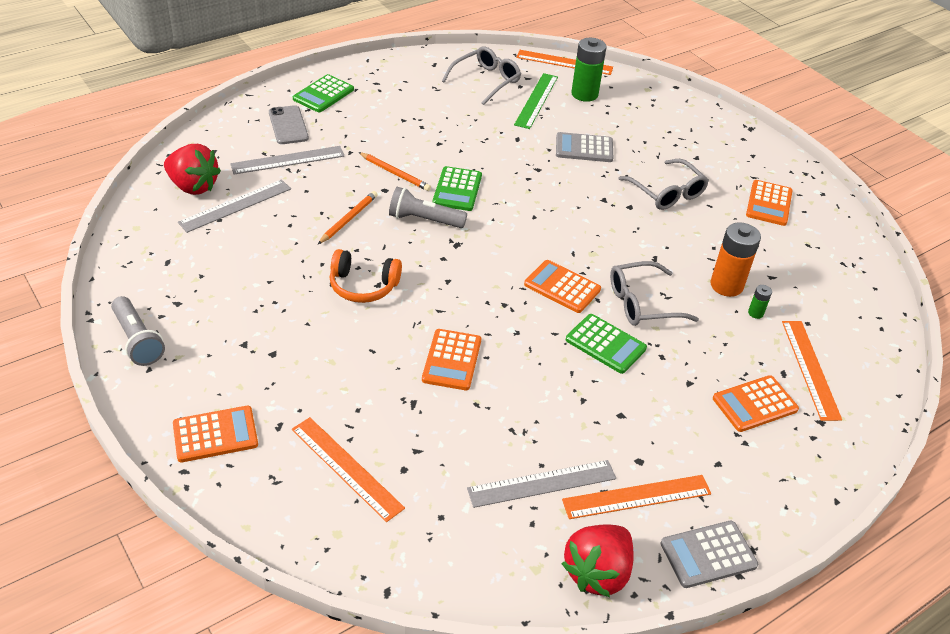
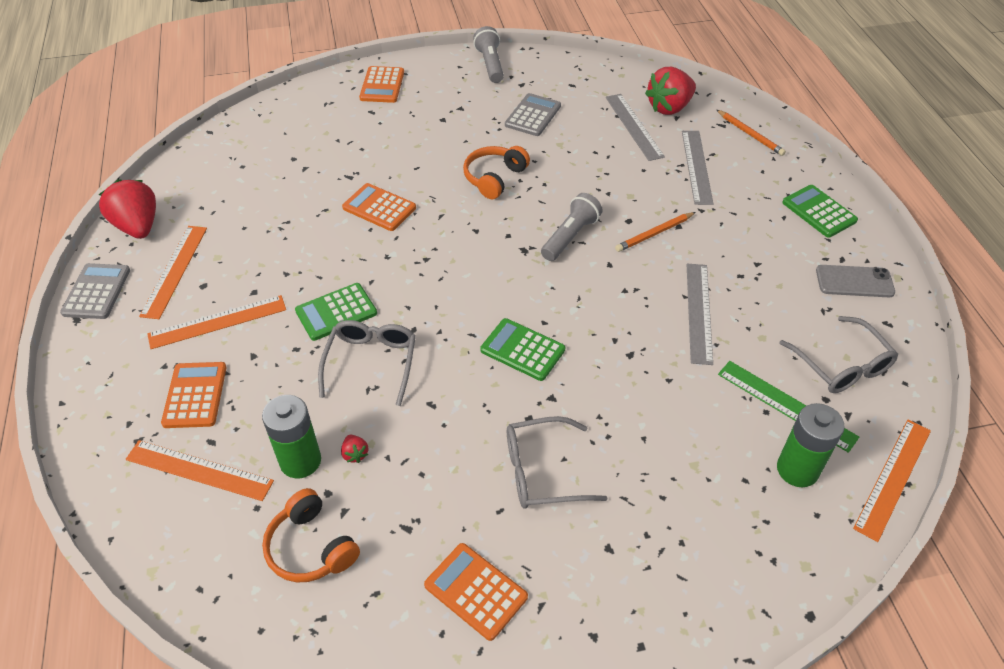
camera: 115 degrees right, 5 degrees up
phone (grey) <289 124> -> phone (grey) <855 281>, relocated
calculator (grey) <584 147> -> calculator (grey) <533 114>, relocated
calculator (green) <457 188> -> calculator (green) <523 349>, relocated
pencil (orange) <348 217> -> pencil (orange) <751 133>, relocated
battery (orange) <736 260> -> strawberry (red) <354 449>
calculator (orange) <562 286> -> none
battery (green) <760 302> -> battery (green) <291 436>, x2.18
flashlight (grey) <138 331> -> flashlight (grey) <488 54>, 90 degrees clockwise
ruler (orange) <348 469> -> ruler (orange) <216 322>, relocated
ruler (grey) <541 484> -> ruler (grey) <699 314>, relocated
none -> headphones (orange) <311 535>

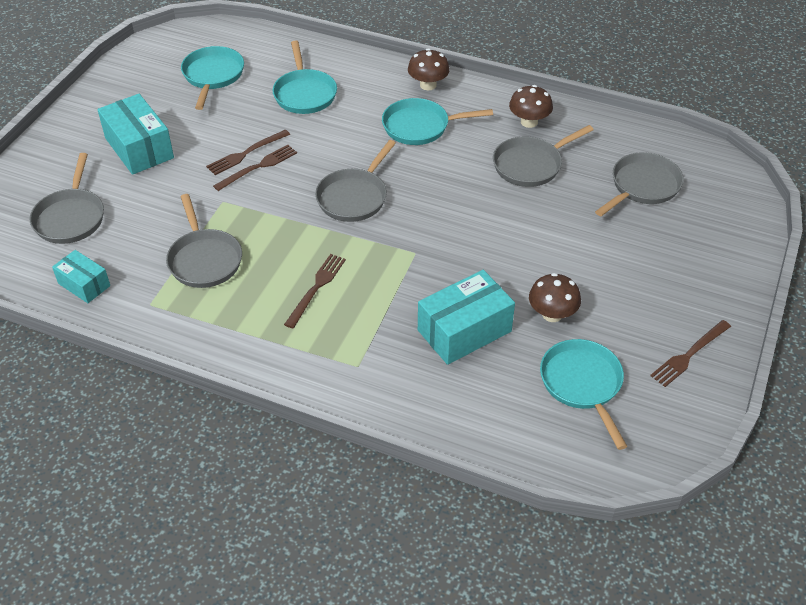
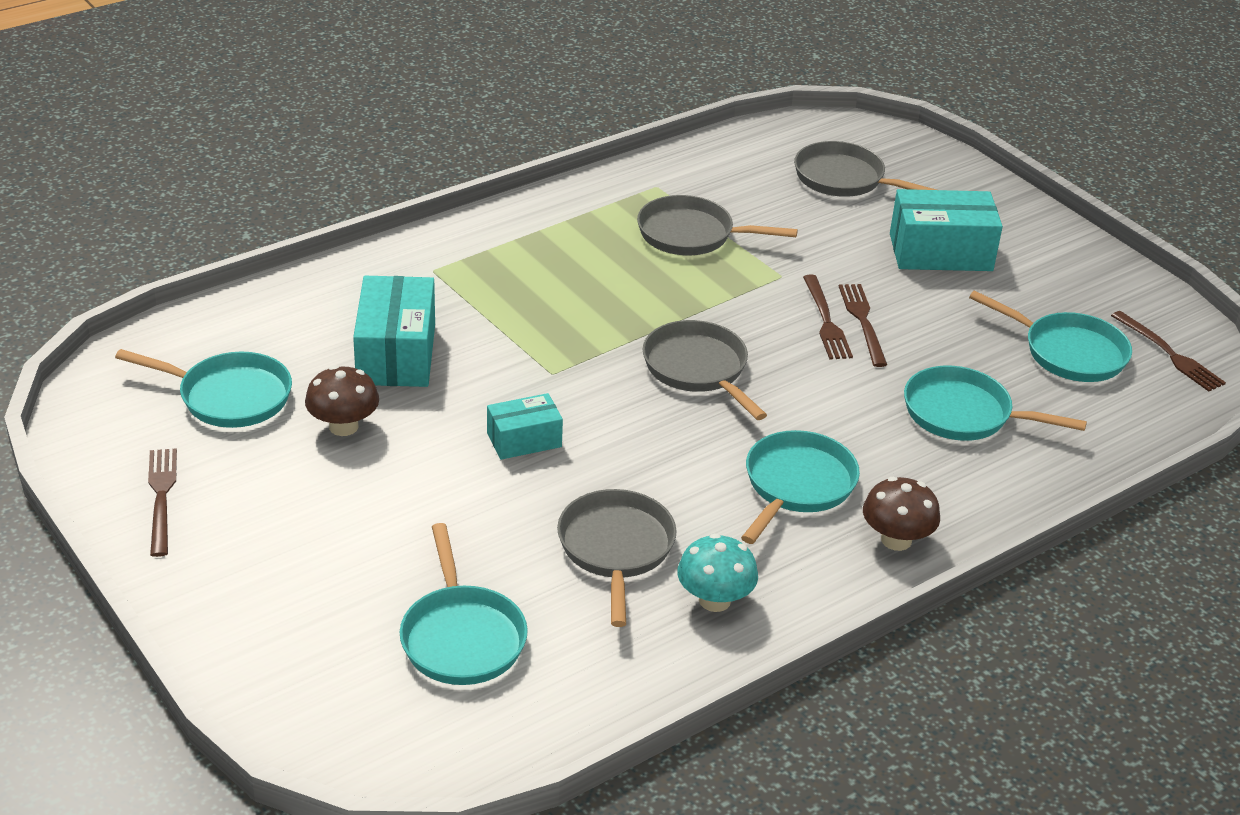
camera: 120 degrees right, 10 degrees down
mushroom (brown) <531 106> -> mushroom (turquoise) <717 573>
pan (grey) <639 184> -> pan (turquoise) <464 604>
box (turquoise) <81 276> -> box (turquoise) <525 426>, relocated
fork (brown) <315 291> -> fork (brown) <1168 351>, relocated

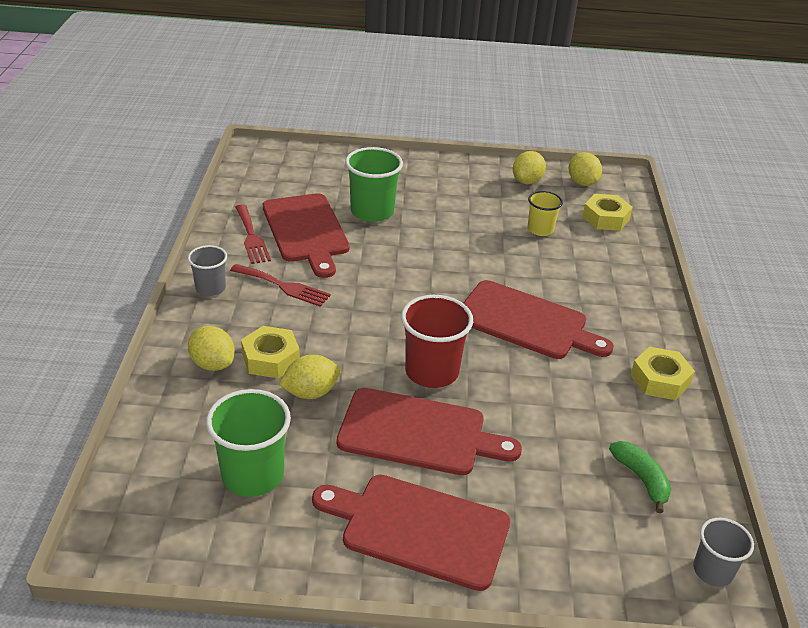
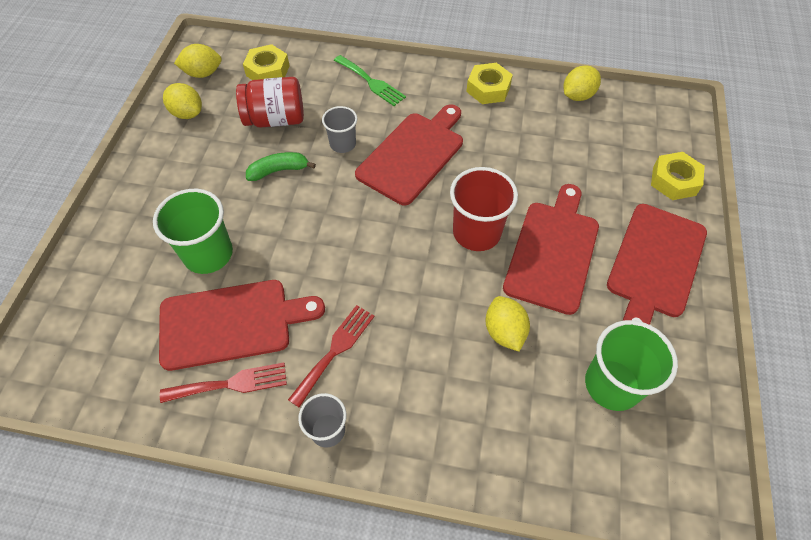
camera: 80 degrees left, 20 degrees up
cup (yellow) <545 213> -> jar (red) <270 102>
lemon (yellow) <211 348> -> lemon (yellow) <582 83>, relocated
nut (yellow) <270 352> -> nut (yellow) <678 176>, relocated
banana (green) <640 477> -> banana (green) <281 166>, relocated
cup (grey) <723 552> -> cup (grey) <339 129>, relocated
none -> fork (green) <370 80>

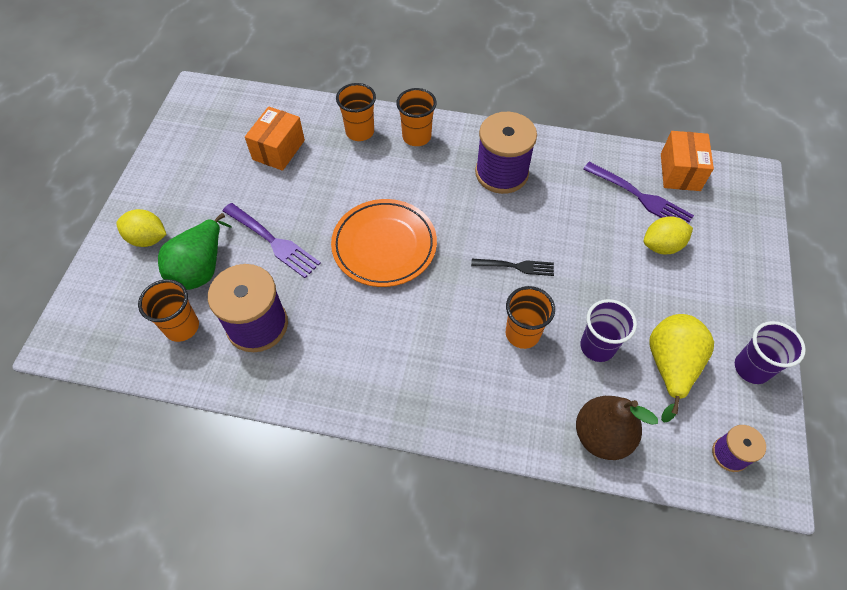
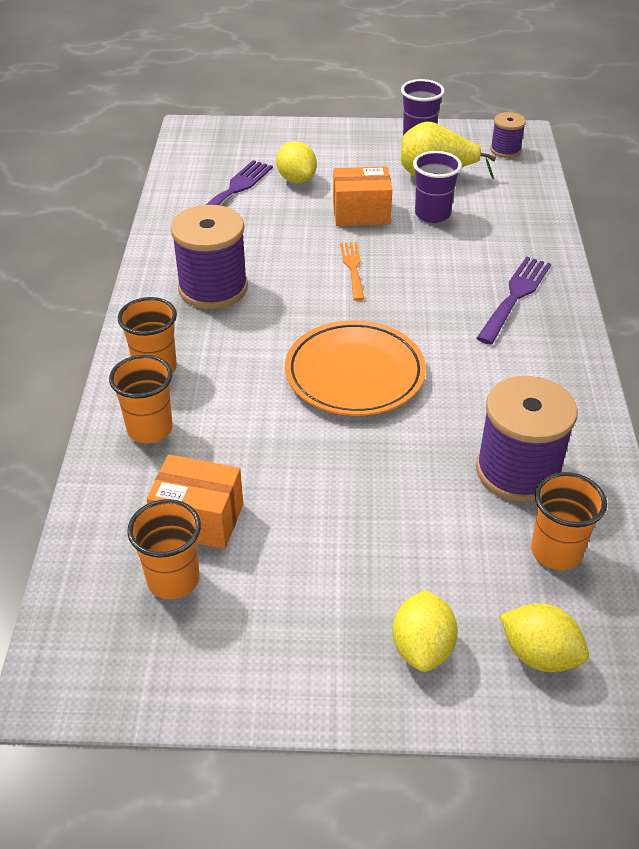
camera: 100 degrees left, 15 degrees down
box (orange) <687 161> -> box (orange) <362 196>, relocated
fork (purple) <272 240> -> fork (purple) <513 300>, relocated
pear (green) <195 251> -> none
fork (black) <512 267> -> fork (orange) <352 271>
cup (orange) <530 317> -> cup (orange) <164 549>, relocated
pear (brown) <617 428> -> none
none -> lemon (yellow) <544 637>

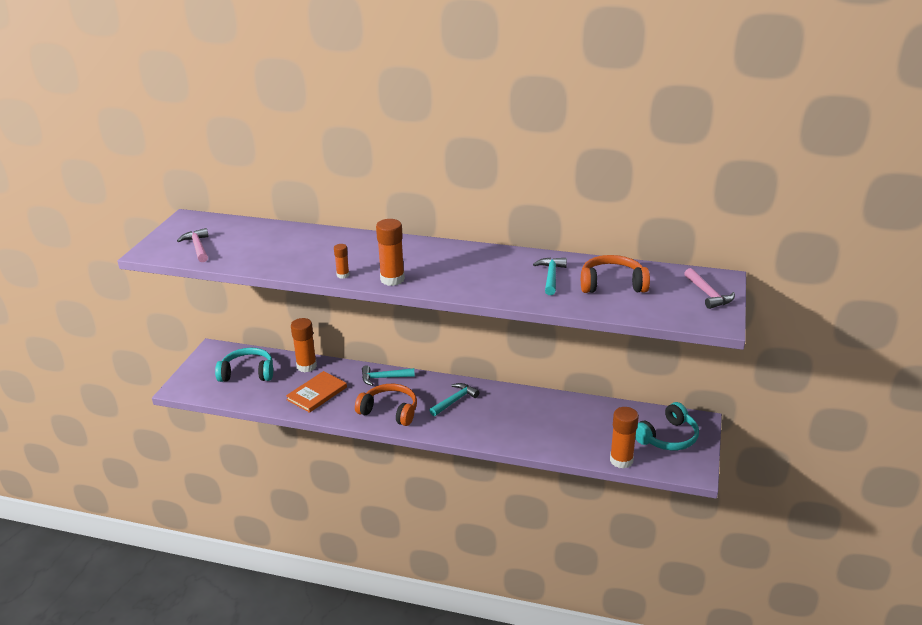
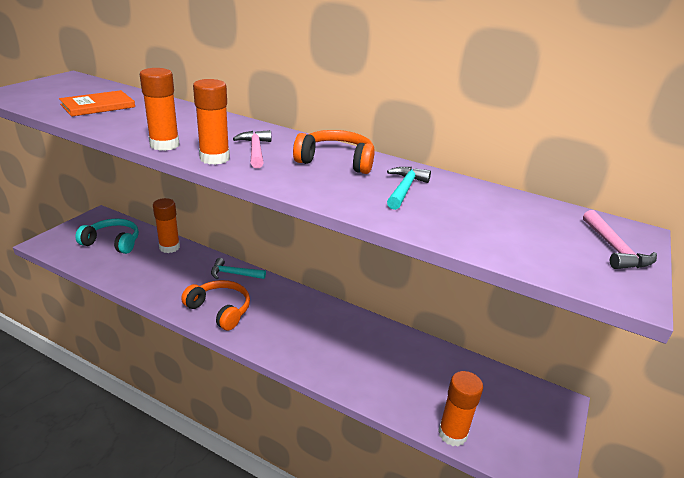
camera: 10 degrees right, 0 degrees up
hammer (pink) <192 245> -> hammer (pink) <252 149>, relocated
glue stick (orange) <342 261> -> glue stick (orange) <159 109>, x1.88
headphones (orange) <615 274> -> headphones (orange) <334 152>, relocated
book (orange) <316 392> -> book (orange) <97 103>, relocated
hammer (turquoise) <454 399> -> none
headphones (turquoise) <667 426> -> none

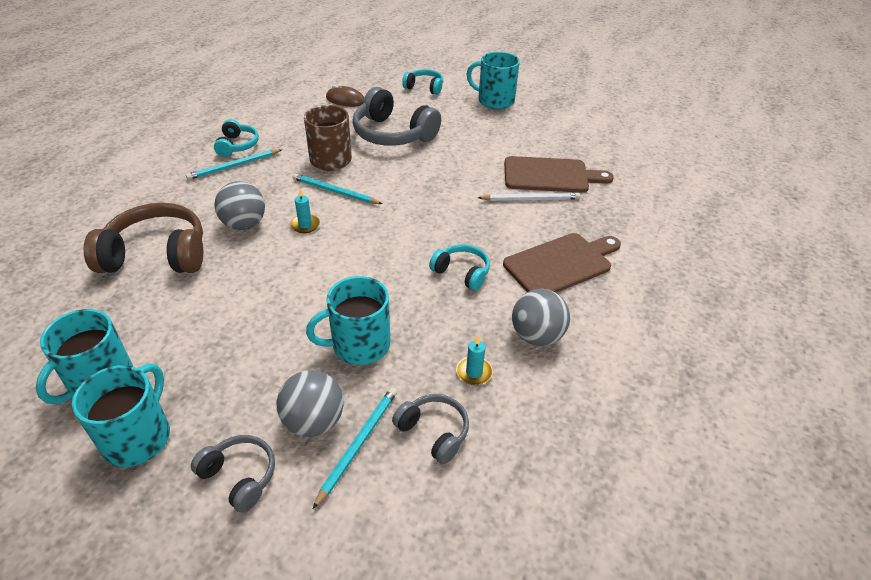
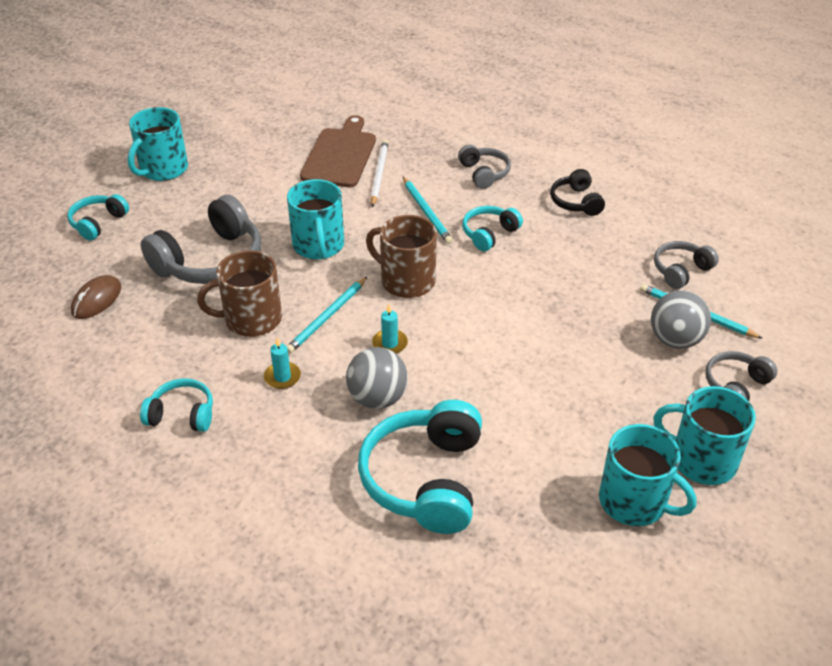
camera: 80 degrees left, 0 degrees up
pencil (turquoise) <234 164> -> pencil (turquoise) <428 210>, relocated
headphones (brown) <143 238> -> headphones (turquoise) <420 467>
cutting board (brown) <562 263> -> headphones (grey) <484 167>
mug (turquoise) <348 320> -> mug (turquoise) <315 219>, relocated
ball (grey) <541 317> -> headphones (black) <577 192>
candle (turquoise) <474 360> -> candle (turquoise) <282 363>, relocated
none -> mug (brown) <401 256>

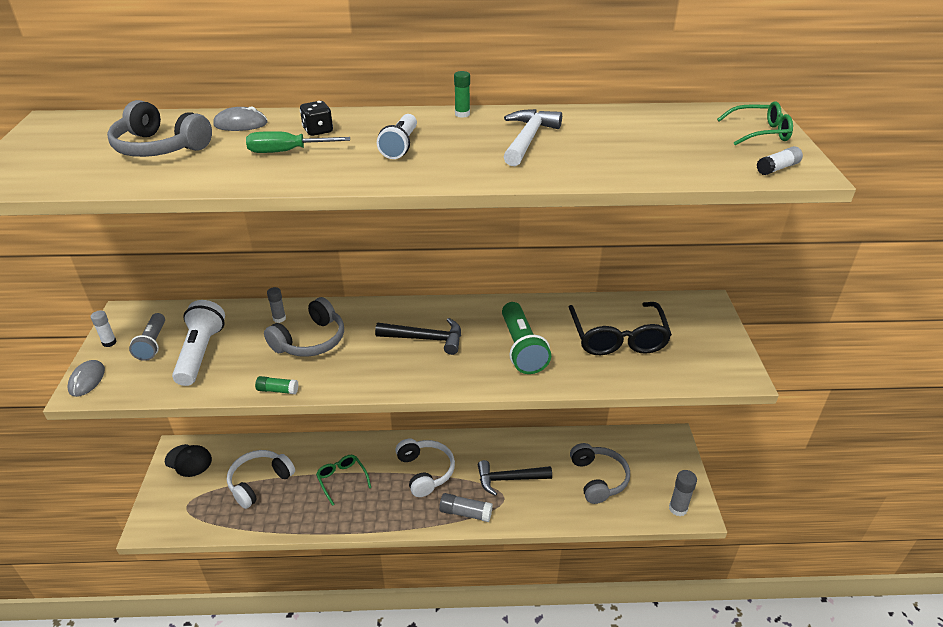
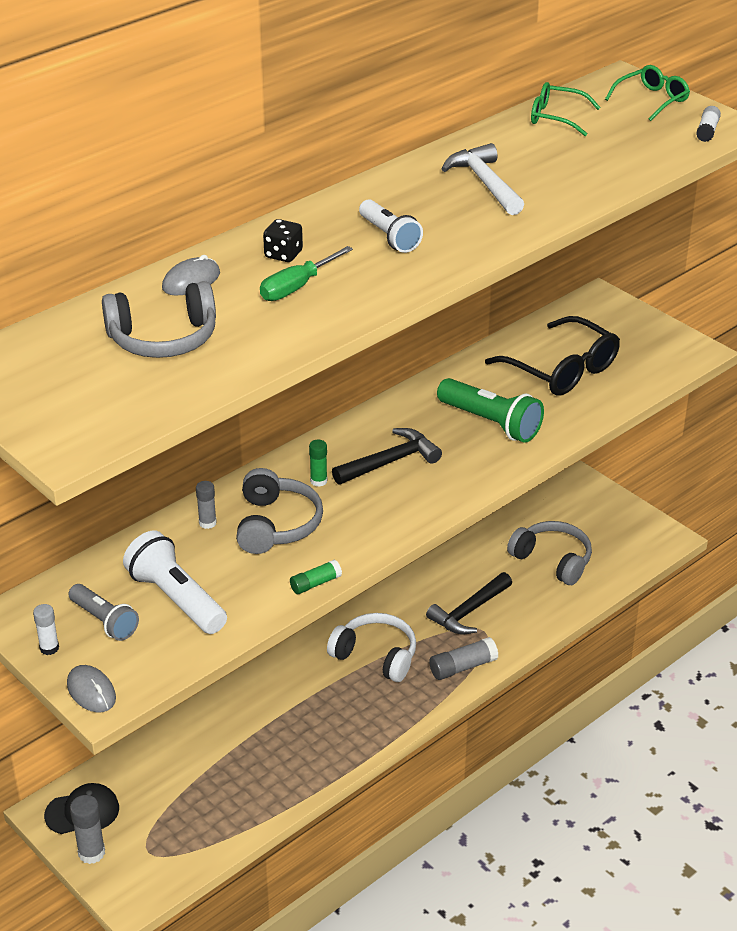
camera: 40 degrees left, 0 degrees up
glue stick (green) <462 94> -> glue stick (green) <318 463>, relocated
headphones (white) <261 479> -> none
glasses (green) <343 480> -> glasses (green) <566 109>, relocated
glue stick (grey) <683 493> -> glue stick (grey) <87 829>, relocated

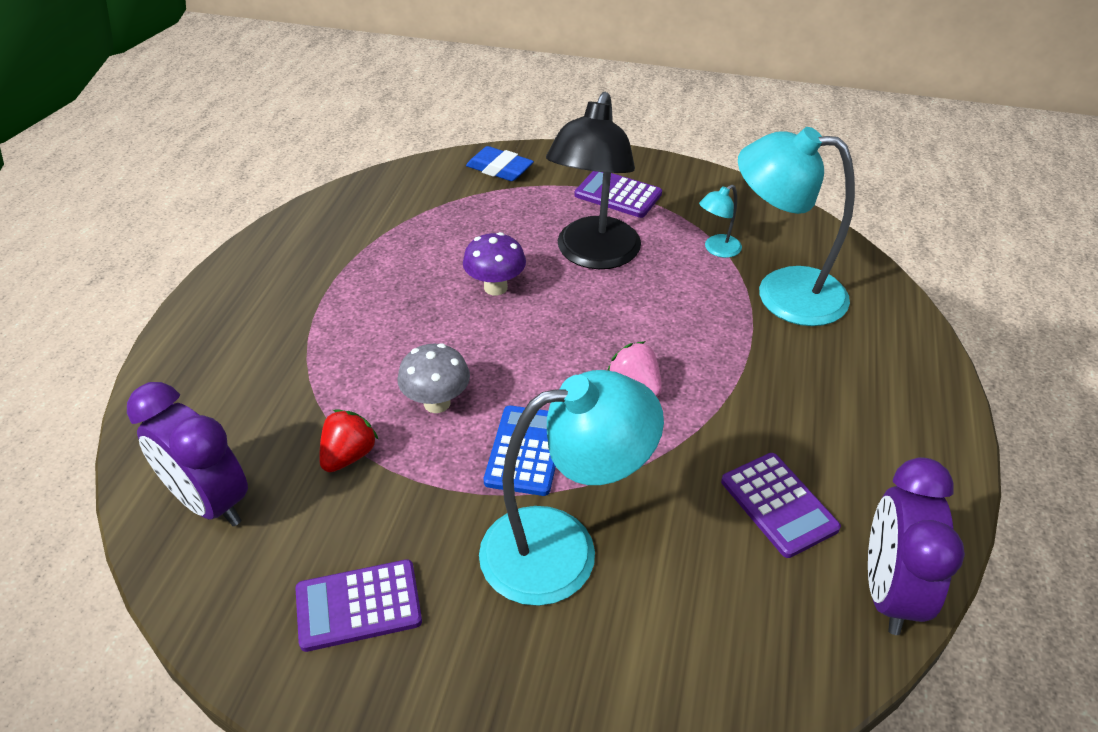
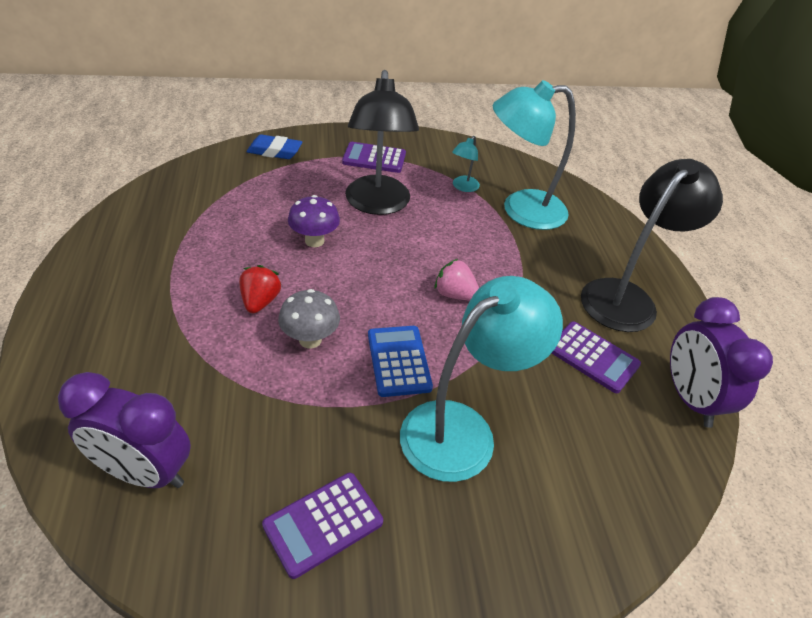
camera: 25 degrees left, 0 degrees up
strawberry (red) <348 440> -> strawberry (red) <260 289>, relocated
none -> lamp (black) <652 245>

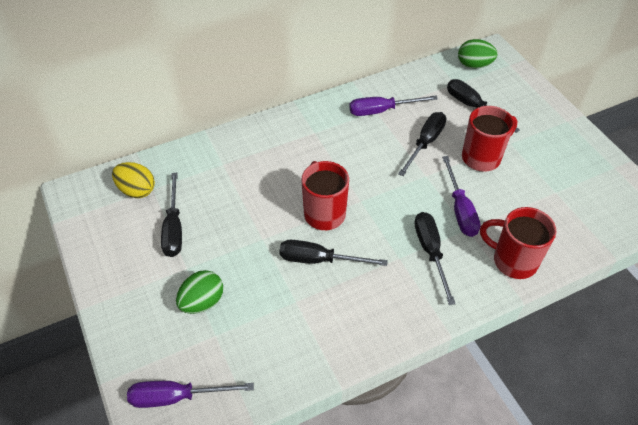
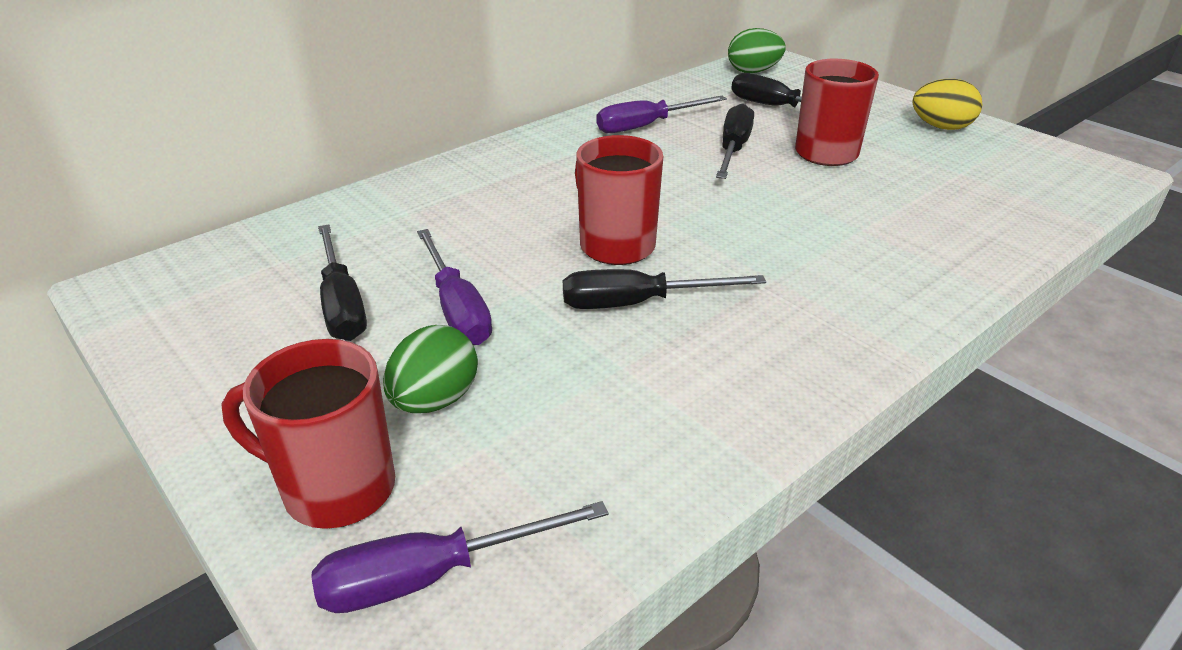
camera: 15 degrees left, 15 degrees down
screwdriver (purple) <461 196> -> screwdriver (purple) <454 287>, relocated
egg (yellow) <133 180> -> egg (yellow) <947 104>, relocated
mug (red) <518 243> -> mug (red) <308 434>, relocated
screwdriver (black) <435 258> -> none

